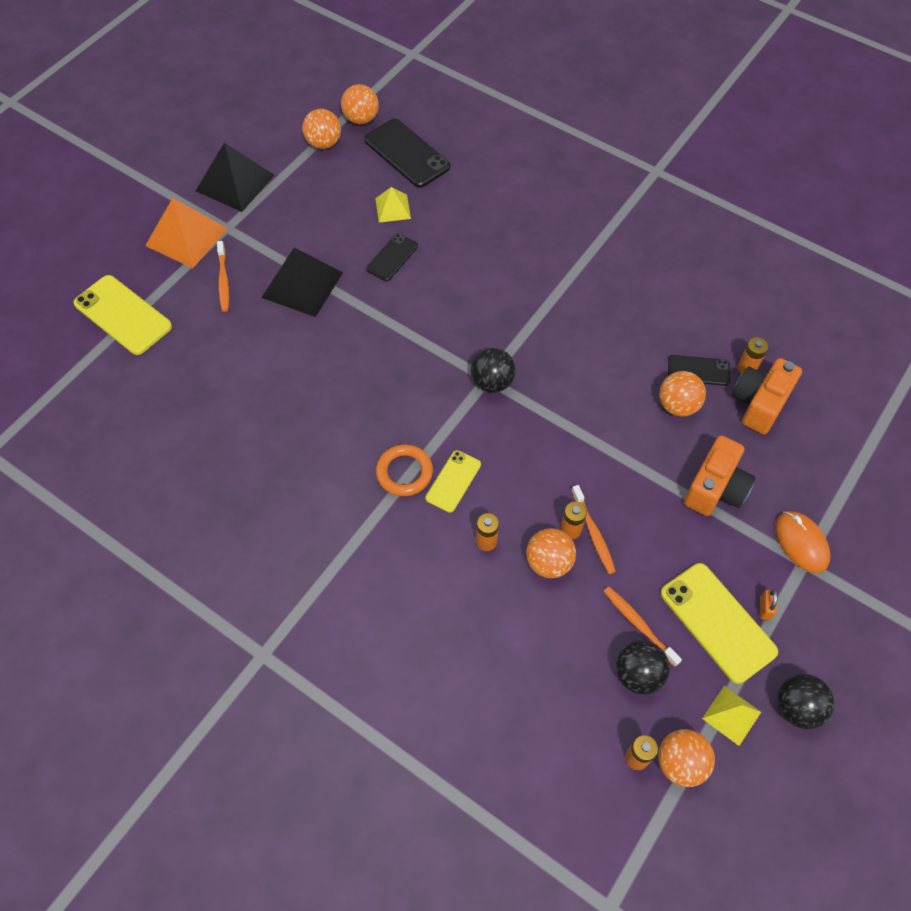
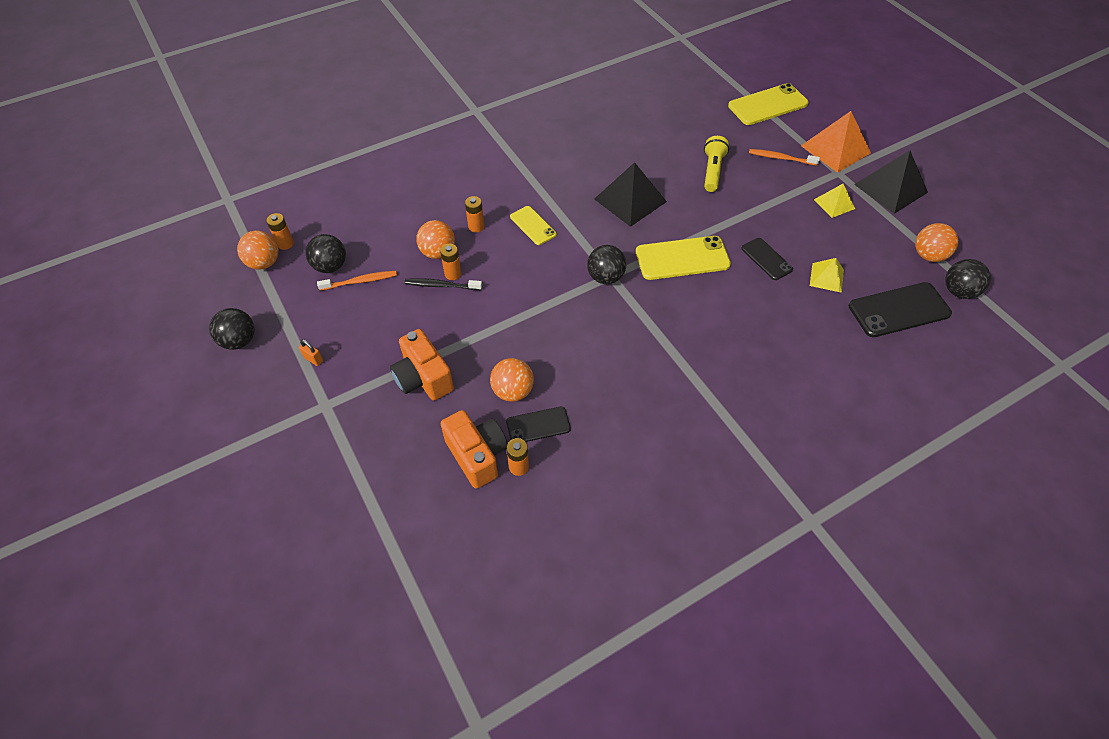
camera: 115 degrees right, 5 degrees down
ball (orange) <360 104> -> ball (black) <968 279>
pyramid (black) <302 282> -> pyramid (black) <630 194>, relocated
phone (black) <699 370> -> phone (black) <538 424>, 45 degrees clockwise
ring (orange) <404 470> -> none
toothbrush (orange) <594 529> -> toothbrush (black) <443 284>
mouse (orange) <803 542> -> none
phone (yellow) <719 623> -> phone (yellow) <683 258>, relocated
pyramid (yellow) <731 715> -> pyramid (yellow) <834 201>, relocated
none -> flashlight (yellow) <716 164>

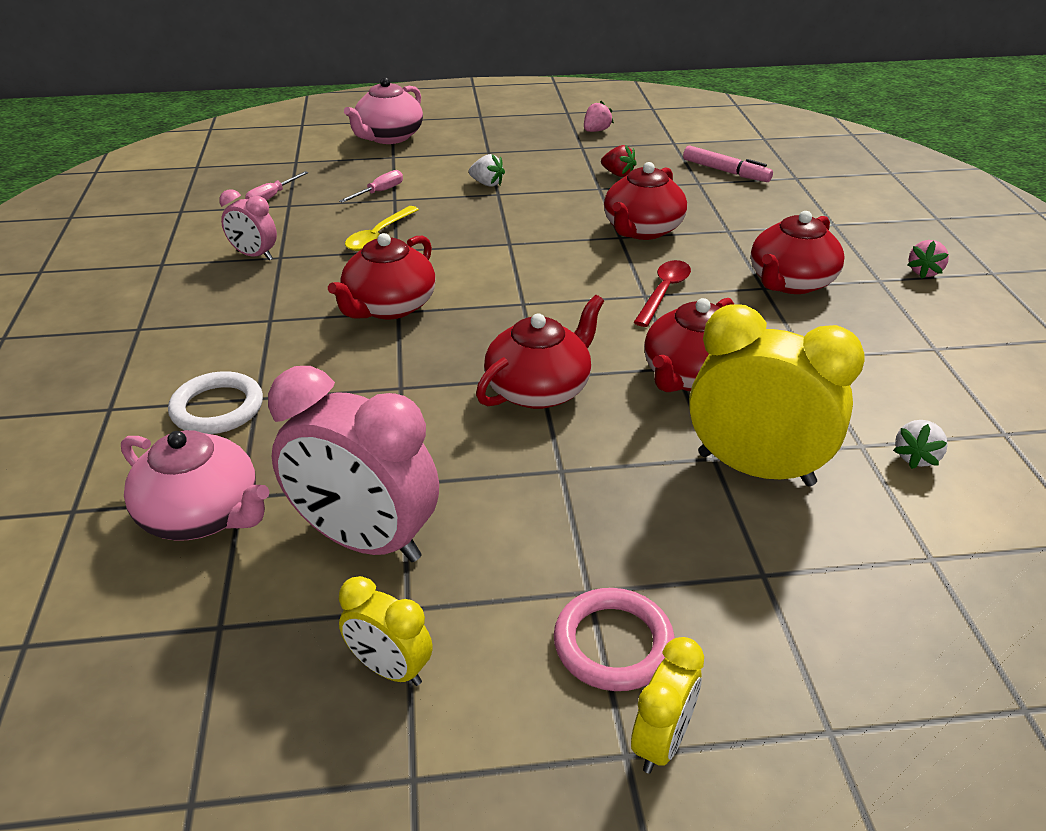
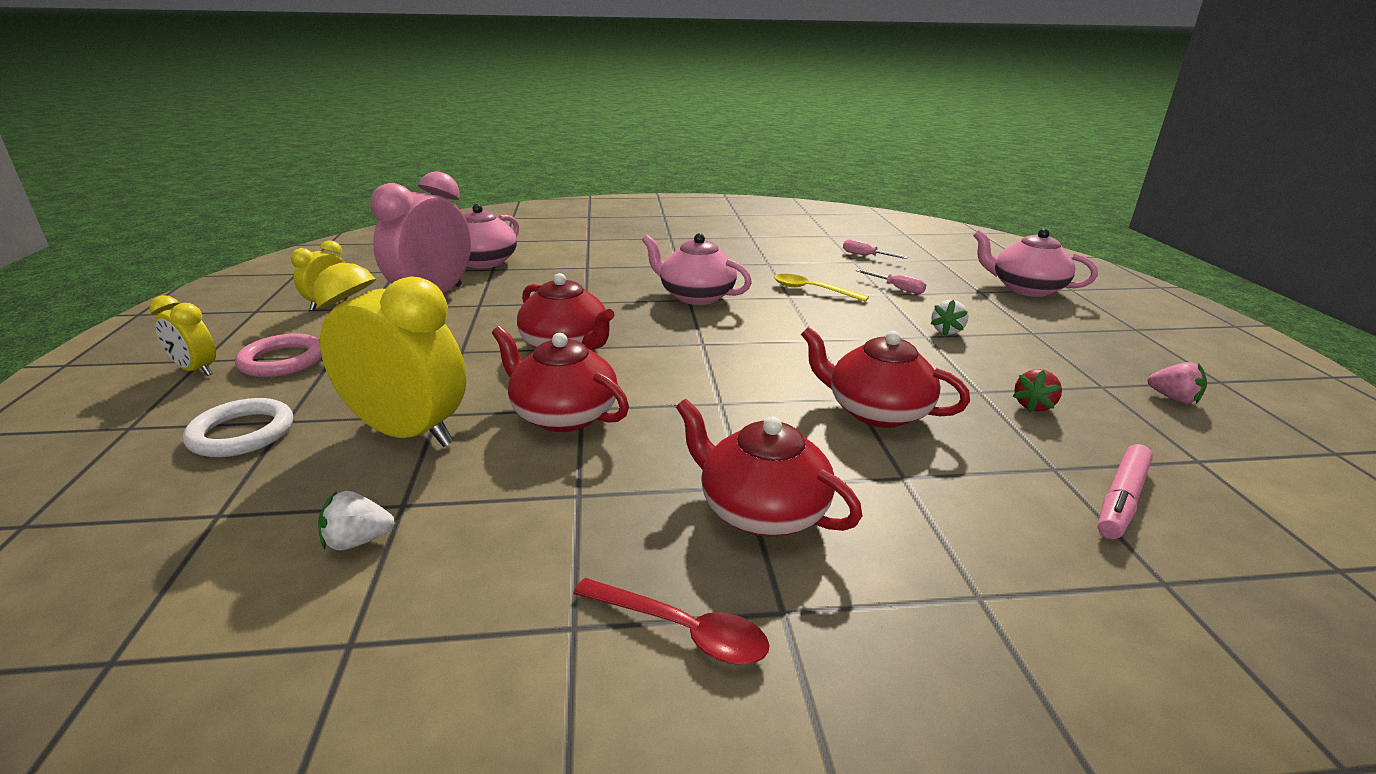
camera: 90 degrees right, 10 degrees down
clock (pink) <248 224> -> none
teapot (red) <382 276> -> teapot (pink) <697 269>
strawberry (pink) <928 259> -> none
spoon (red) <662 293> -> spoon (red) <671 621>, relocated
clock (yellow) <777 395> -> clock (yellow) <389 355>, 90 degrees counterclockwise
ring (white) <215 402> -> ring (white) <238 427>, relocated
strawberry (white) <920 444> -> strawberry (white) <356 520>, 45 degrees counterclockwise

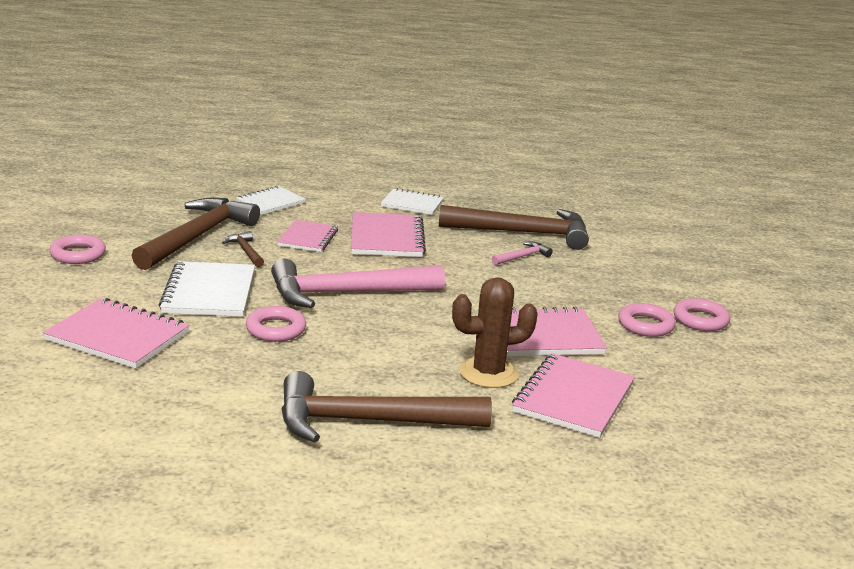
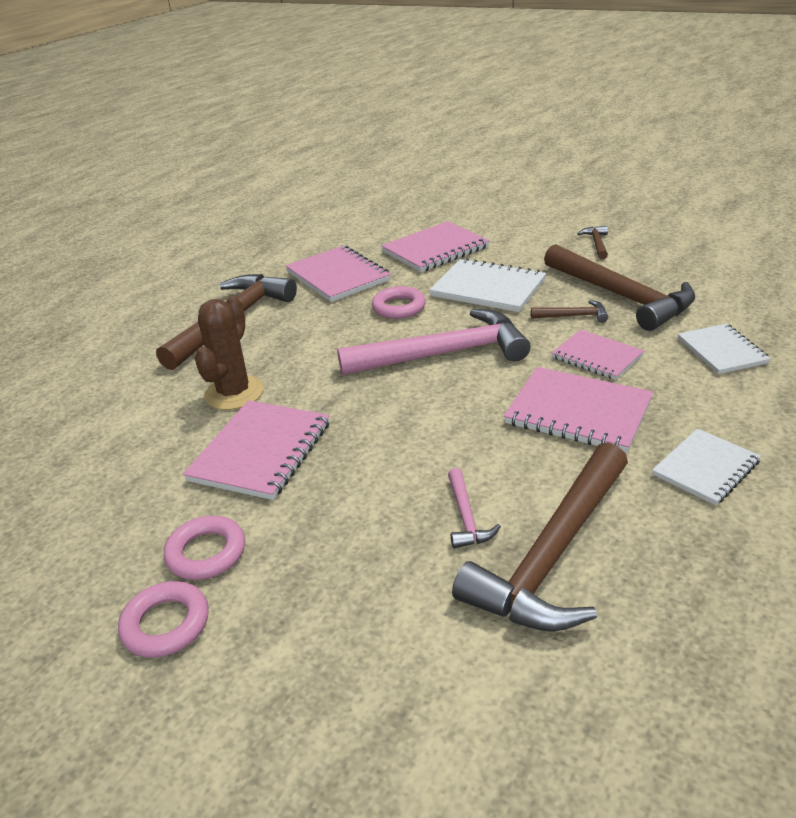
camera: 125 degrees right, 10 degrees up
ring (pink) <77 249> -> hammer (brown) <593 243>
hammer (pink) <358 283> -> hammer (pink) <434 342>, 60 degrees clockwise
notebook (pink) <573 395> -> notebook (pink) <338 274>, relocated

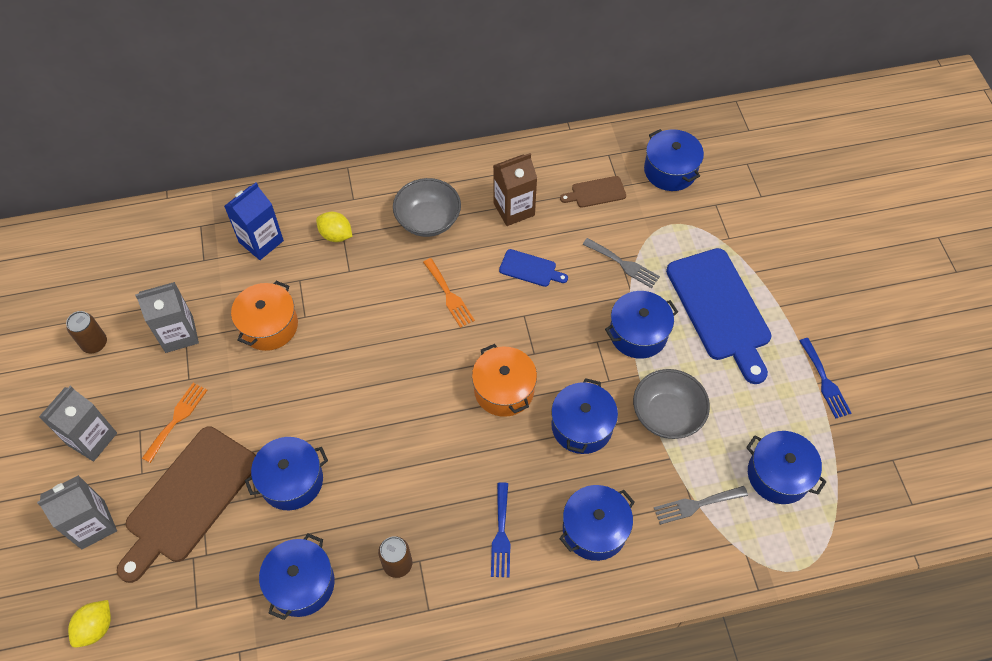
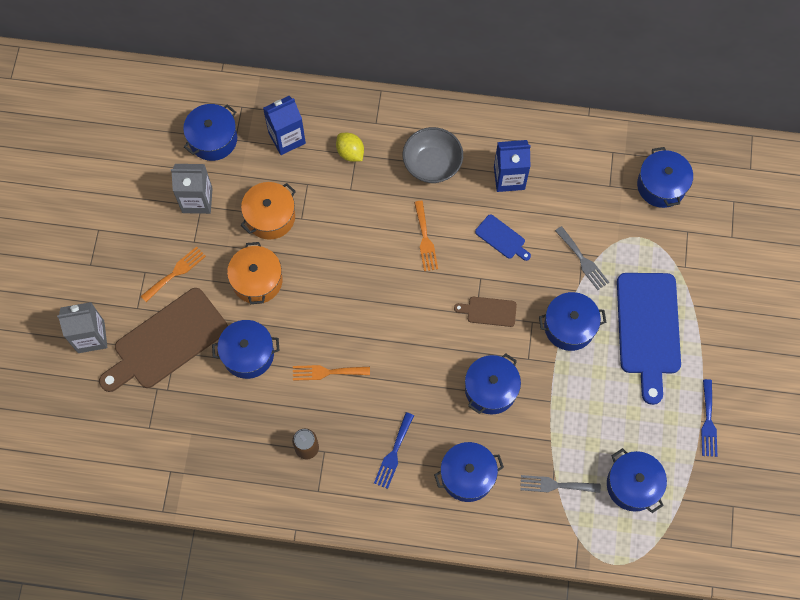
camera: 20 degrees right, 10 degrees up
carton (brown) <515 189> -> carton (blue) <512 166>
cutting board (brown) <593 192> -> cutting board (brown) <485 312>, relocated
can (brown) <86 332> -> none
pot (orange) <504 380> -> pot (orange) <255 273>, relocated
bowl (grey) <671 404> -> none
carton (grey) <78 423> -> none
pot (blue) <297 577> -> pot (blue) <210 132>, relocated
lemon (yellow) <89 624> -> none
none -> fork (orange) <331 373>

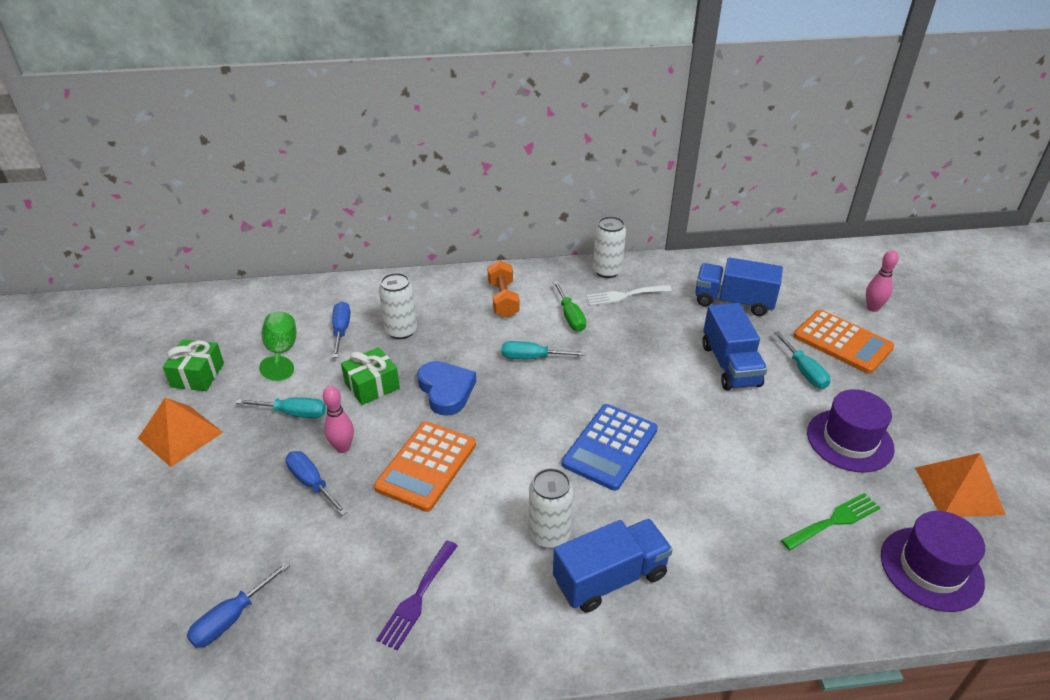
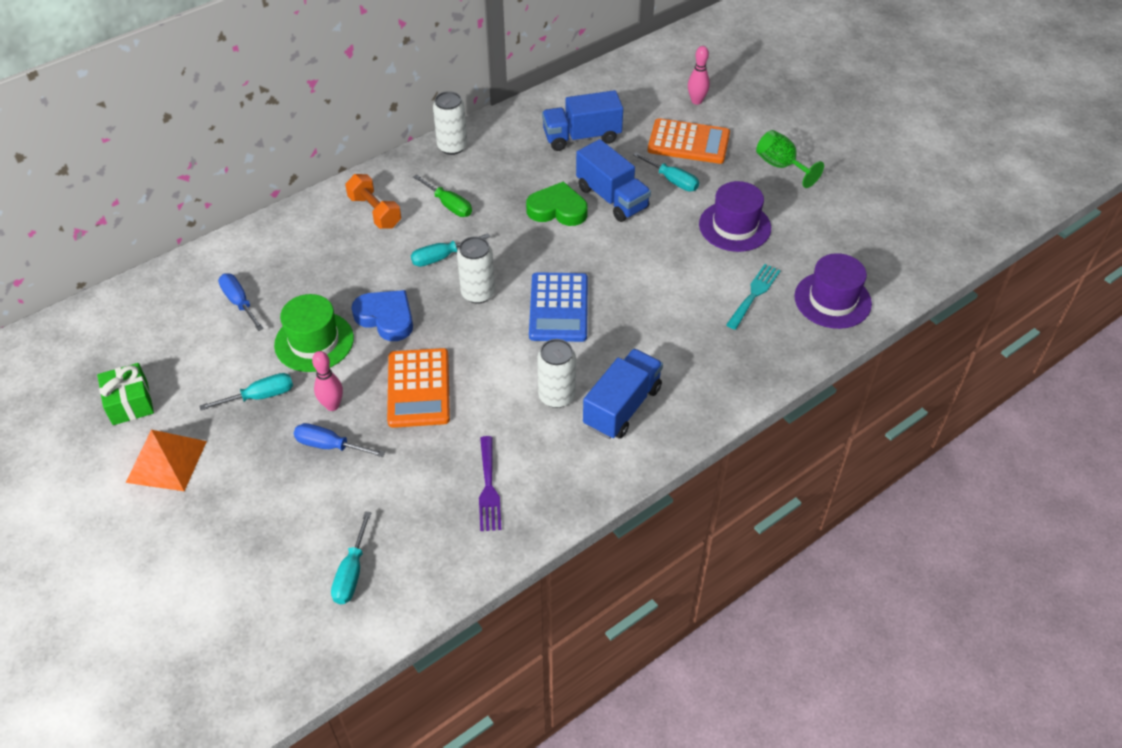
camera: 30 degrees left, 10 degrees up
can (white) <398 306> -> can (white) <476 270>, relocated
fork (white) <629 295> -> none
goblet (green) <277 346> -> goblet (green) <790 159>, relocated
gift (green) <370 376> -> hat (green) <314 333>
pyramid (orange) <960 485> -> none
fork (green) <830 522> -> fork (turquoise) <753 297>
screwdriver (blue) <238 604> -> screwdriver (turquoise) <351 557>
none -> heart (green) <557 203>

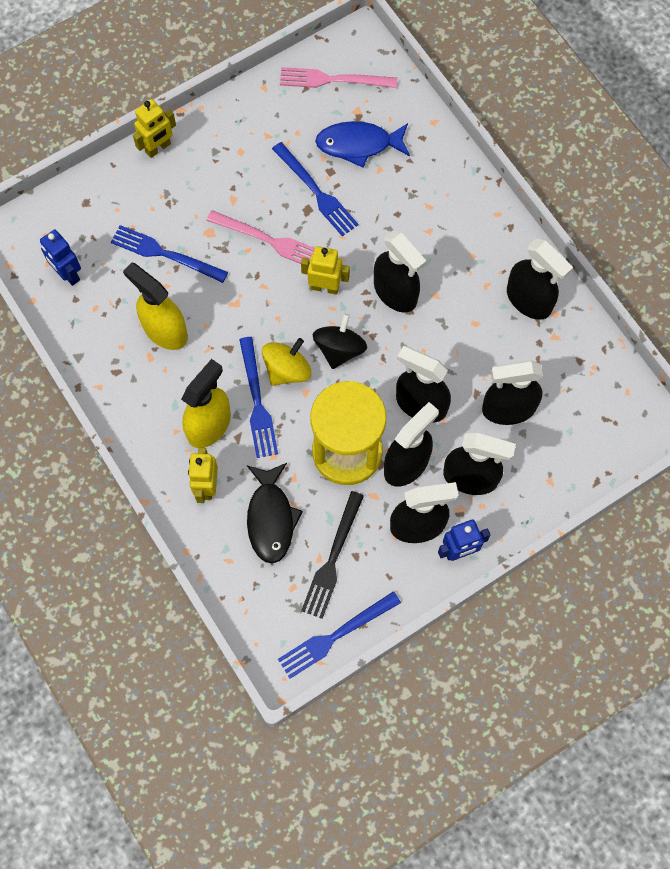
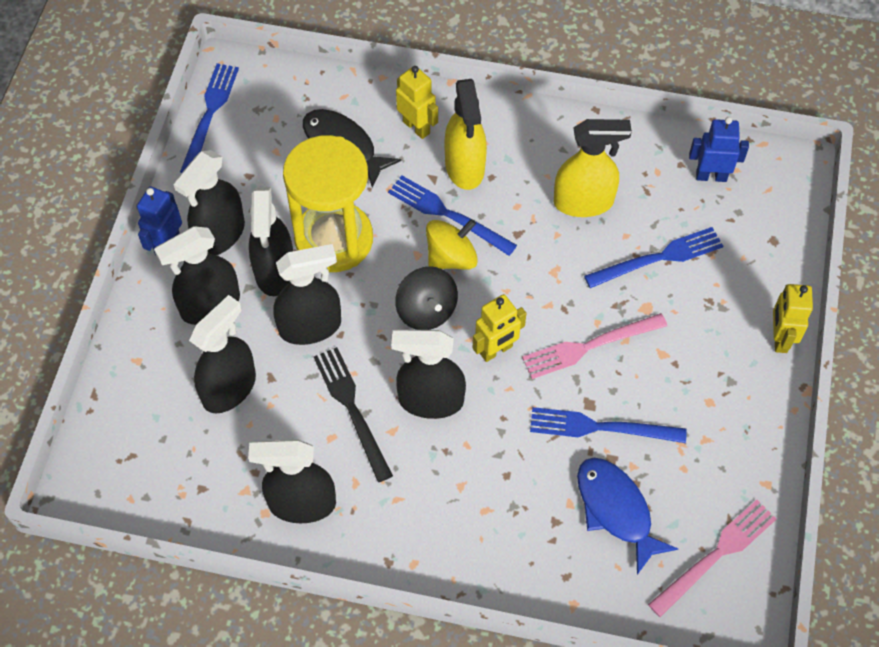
camera: 135 degrees right, 10 degrees down
fish (blue) <362 144> -> fish (blue) <627 516>, 75 degrees counterclockwise
spinning top (yellow) <286 362> -> spinning top (yellow) <452 244>, 120 degrees counterclockwise
fork (black) <332 555> -> fork (black) <353 414>, relocated

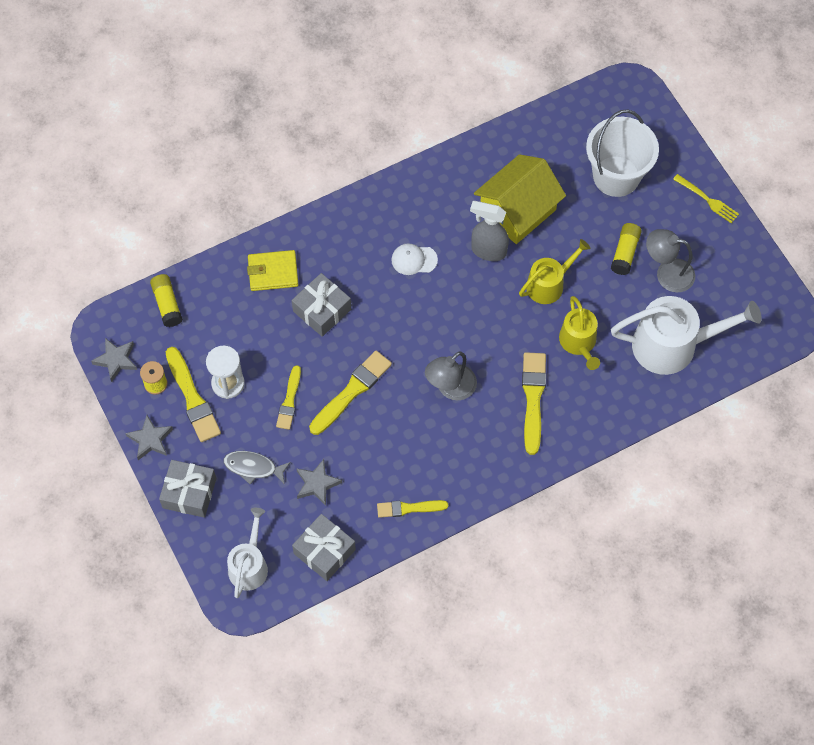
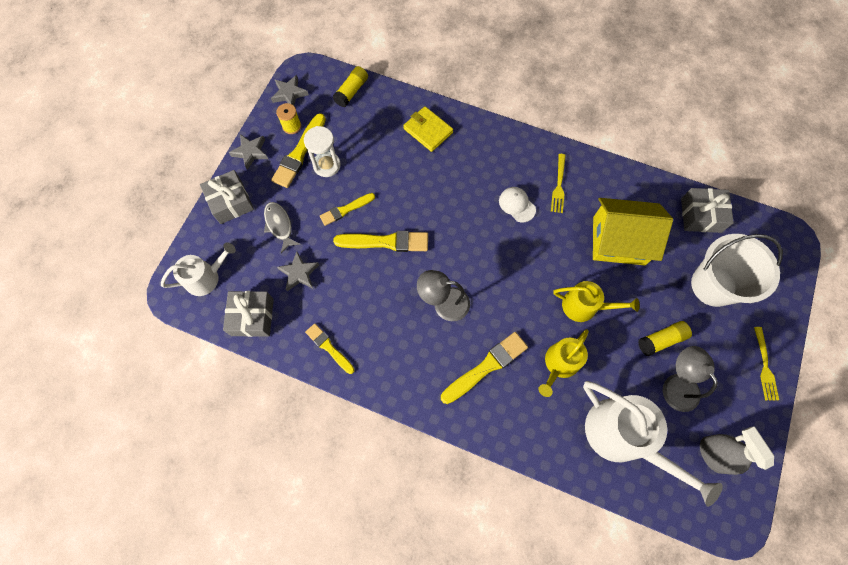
camera: 50 degrees right, 5 degrees up
spray bottle (grey) <489 231> -> spray bottle (grey) <737 451>, relocated
gift (grey) <321 305> -> gift (grey) <707 210>, relocated
none -> fork (yellow) <558 183>

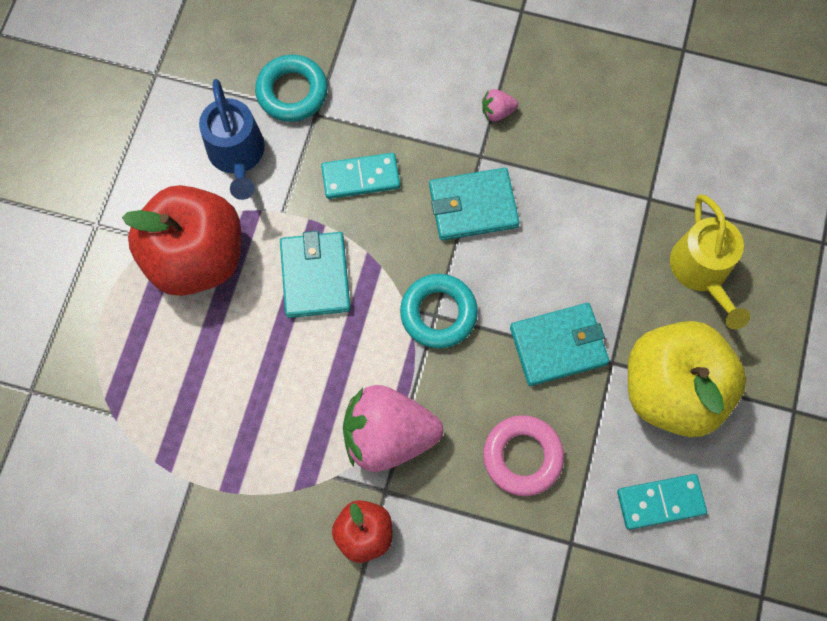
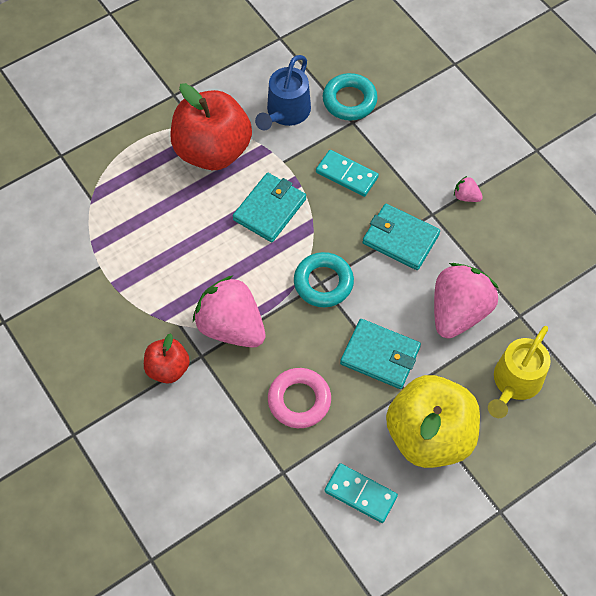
camera: 40 degrees right, 10 degrees down
none -> strawberry (pink) <466 301>

